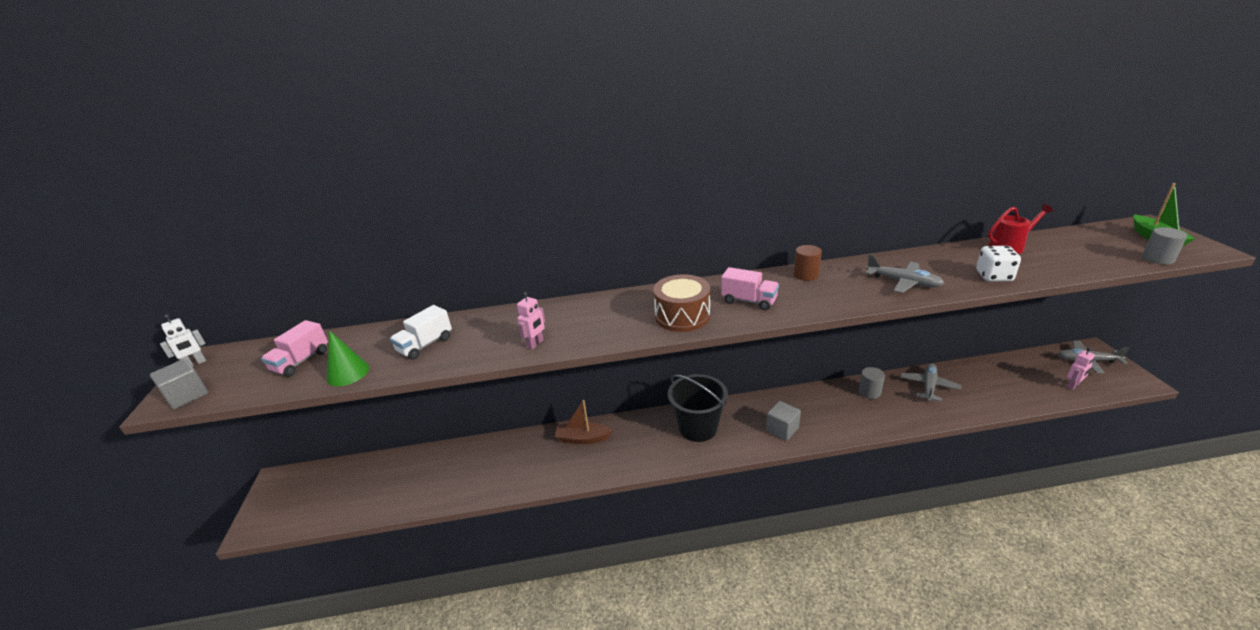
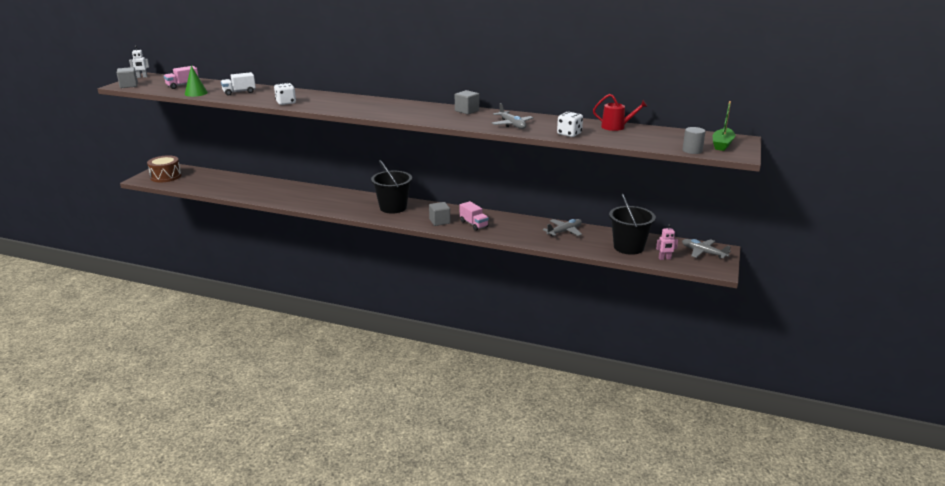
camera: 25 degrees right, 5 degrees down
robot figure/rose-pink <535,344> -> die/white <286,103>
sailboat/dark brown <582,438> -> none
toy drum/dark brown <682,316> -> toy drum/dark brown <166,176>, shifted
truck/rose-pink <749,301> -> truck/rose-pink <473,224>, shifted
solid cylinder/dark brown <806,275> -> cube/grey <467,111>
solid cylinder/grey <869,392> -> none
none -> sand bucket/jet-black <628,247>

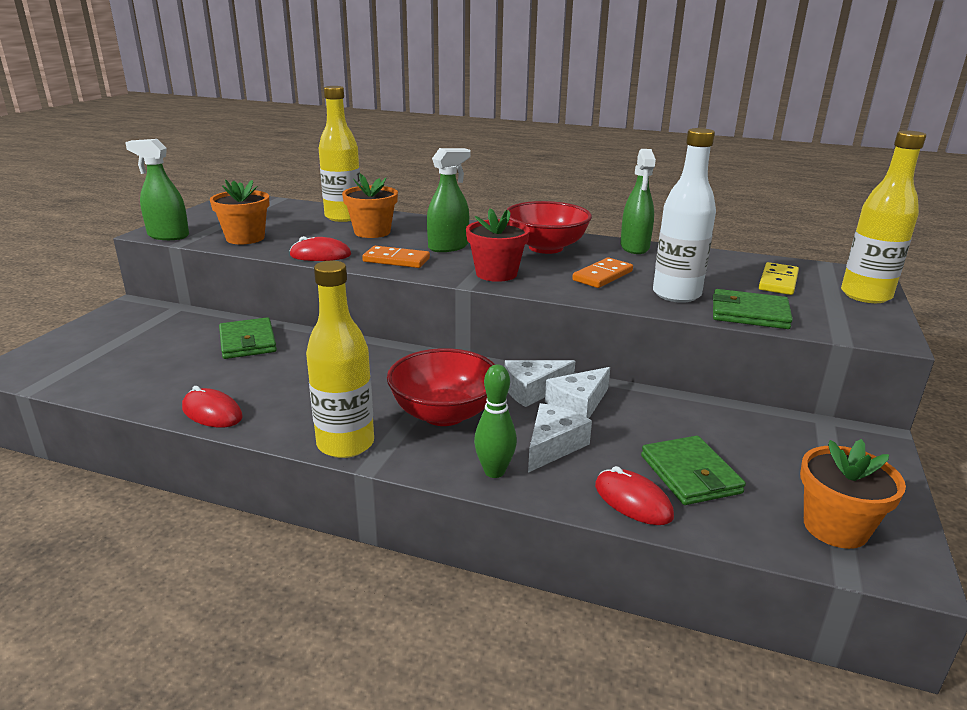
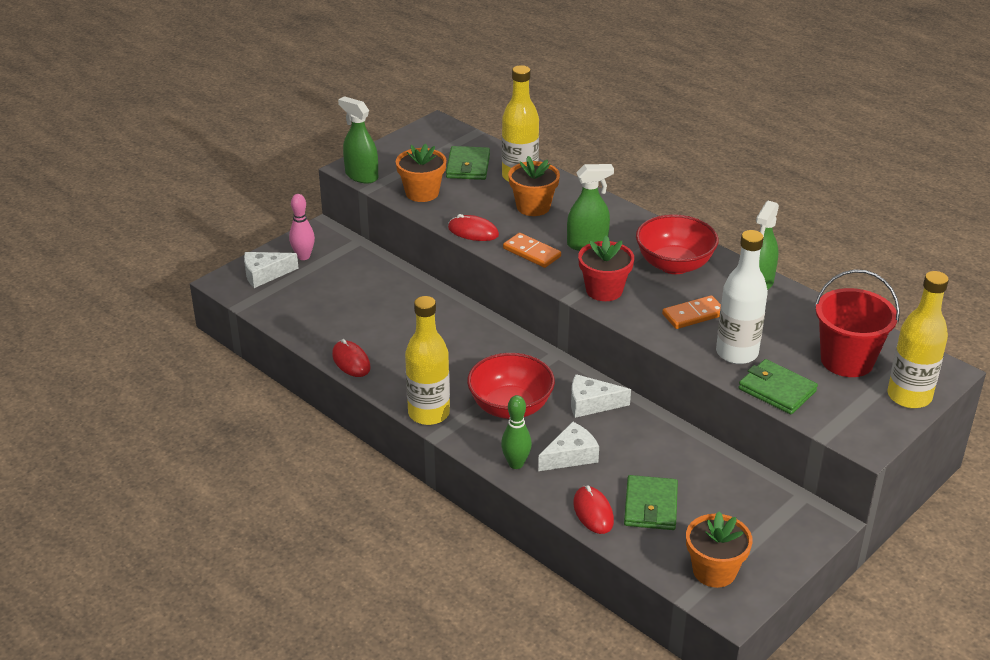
camera: 25 degrees right, 10 degrees up
wallet/emerald <248,342> -> wallet/emerald <468,166>, shifted
piece of cheese/white <578,405> -> piece of cheese/white <265,274>, shifted
domino tile/yellow <778,282> -> sand bucket/crimson <847,360>
none -> tenpin/rose-pink <303,256>

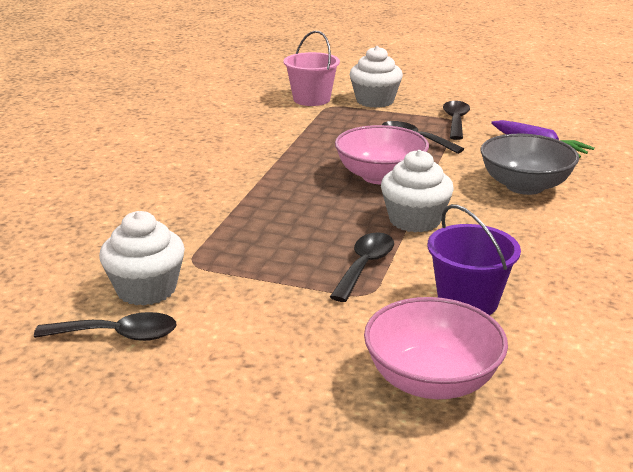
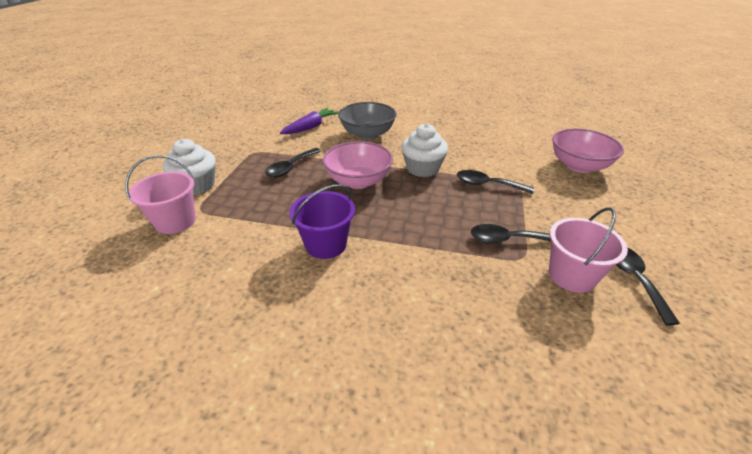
camera: 95 degrees left, 10 degrees up
cupcake/white <146,289> -> sand bucket/rose-pink <571,276>
sand bucket/purple <467,301> -> sand bucket/purple <326,244>, shifted
tablespoon/jet-black <455,121> -> tablespoon/jet-black <507,239>, shifted

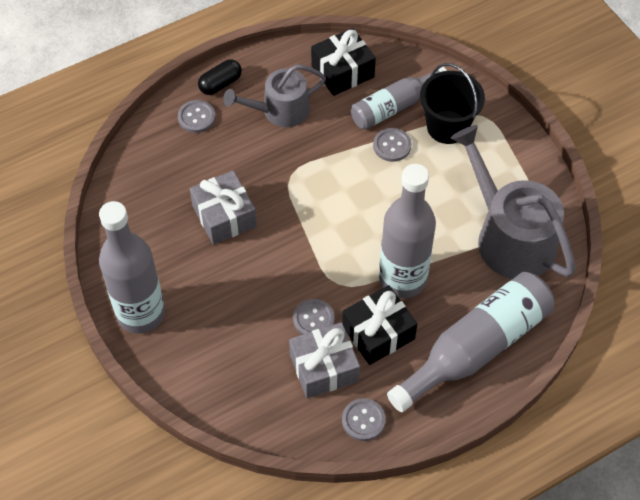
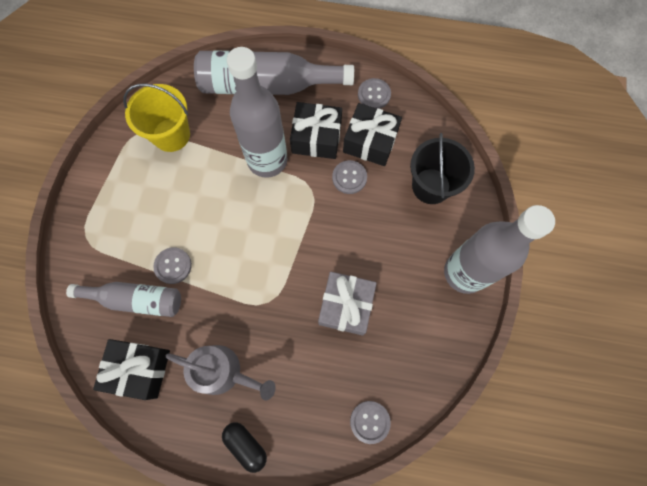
camera: 140 degrees left, 15 degrees up
button/grey <196,117> -> button/grey <370,421>, shifted
pill shape/jet-black <220,84> -> pill shape/jet-black <246,445>, 45 degrees clockwise
present/grey <324,367> -> present/jet-black <370,142>
sand bucket/jet-black <447,127> -> sand bucket/jet-black <431,186>, shifted
watering can/grey <509,236> -> sand bucket/yellow <171,135>

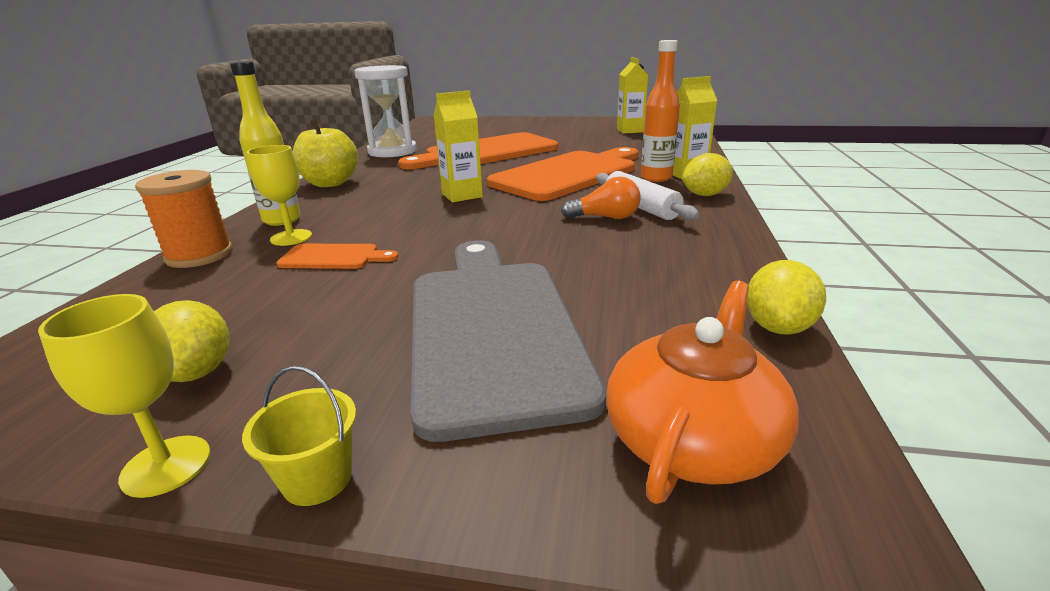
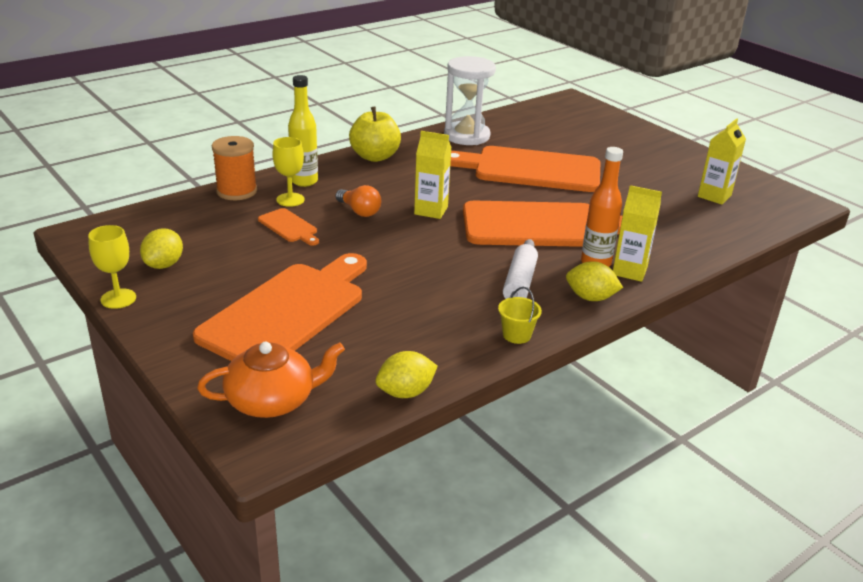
camera: 40 degrees right, 5 degrees up
sand bucket/yellow <317,478> -> sand bucket/yellow <516,335>, shifted
chopping board/grey <491,329> -> chopping board/orange-coloured <287,312>
lightbulb/orange-coloured <605,217> -> lightbulb/orange-coloured <359,211>, shifted

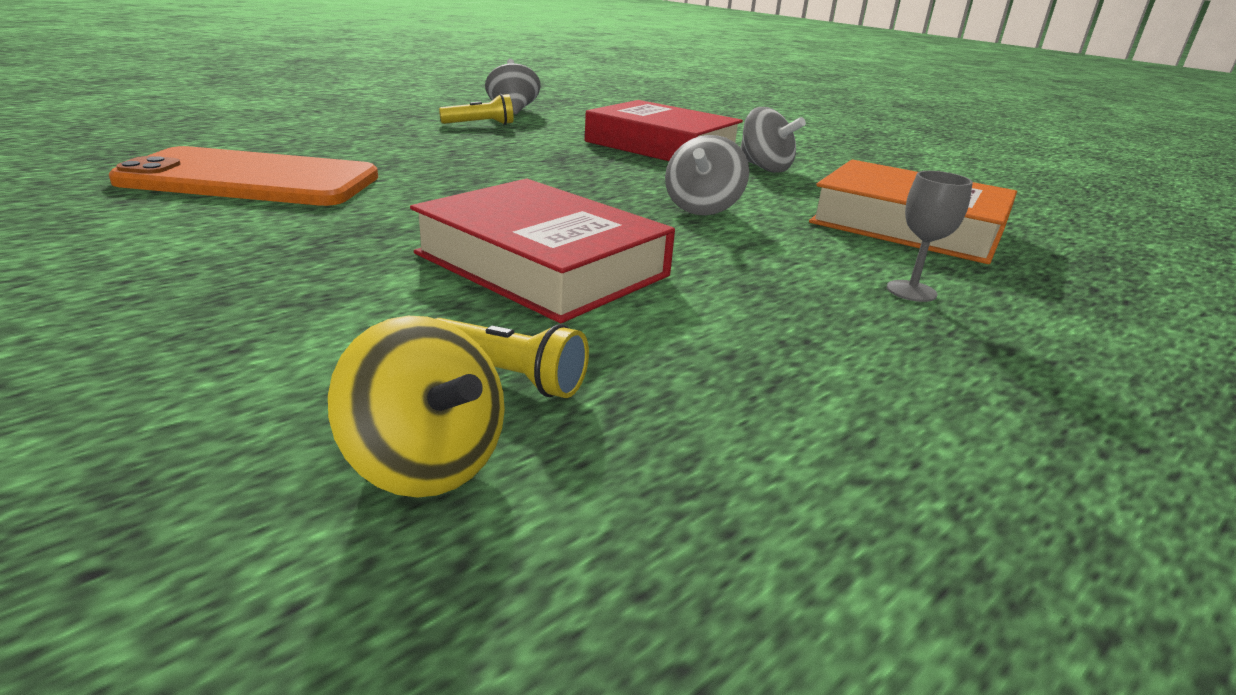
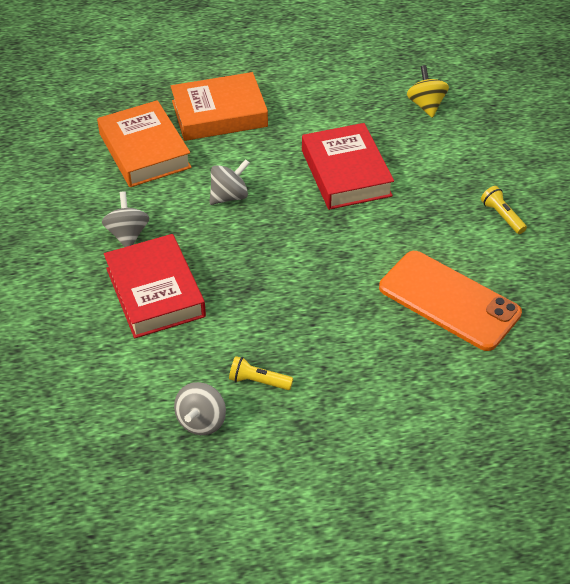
camera: 145 degrees left, 20 degrees up
pocket torch/yellow <508,376> -> pocket torch/yellow <502,216>, shifted
wine glass/grey <911,291> -> hardcover/orange-coloured <219,114>

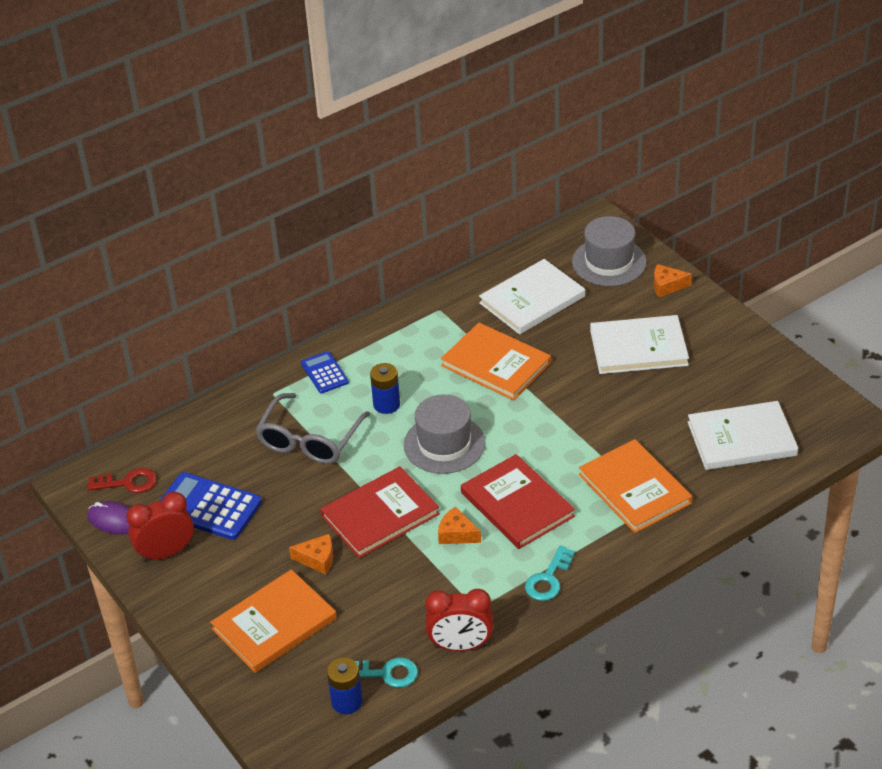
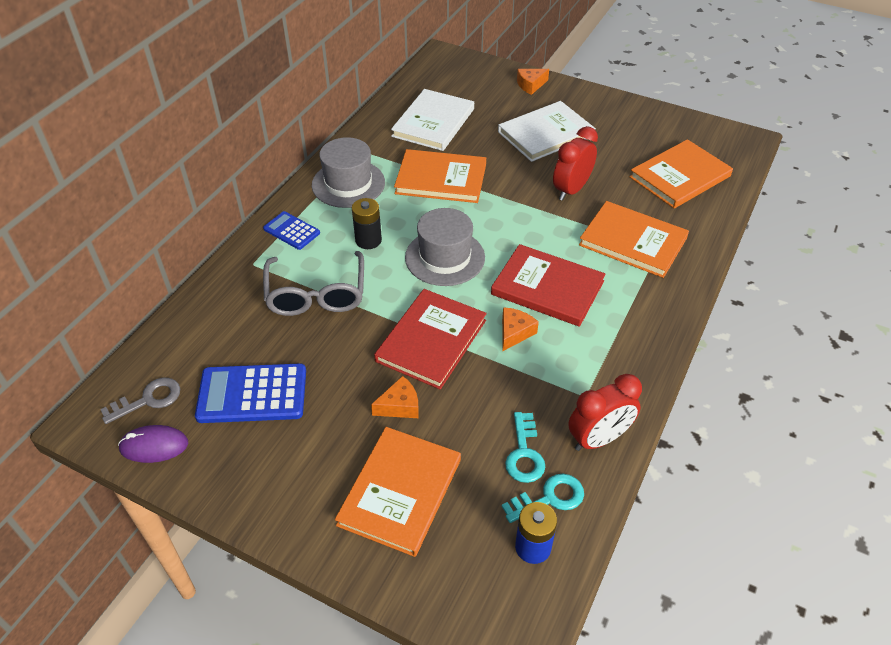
camera: 30 degrees left, 5 degrees up
door key/crimson <128,482> -> door key/grey <148,400>
bedside clock/crimson <166,553> -> bedside clock/crimson <571,190>, shifted
battery/blue <386,404> -> battery/jet-black <368,240>
piece of cheese/orange-coloured <457,534> -> piece of cheese/orange-coloured <514,333>, 120 degrees clockwise
door key/turquoise <548,579> -> door key/turquoise <524,454>, shifted
hat/grey <609,262> -> hat/grey <348,184>, shifted
hardcover/white <741,439> -> hardcover/orange-coloured <680,176>

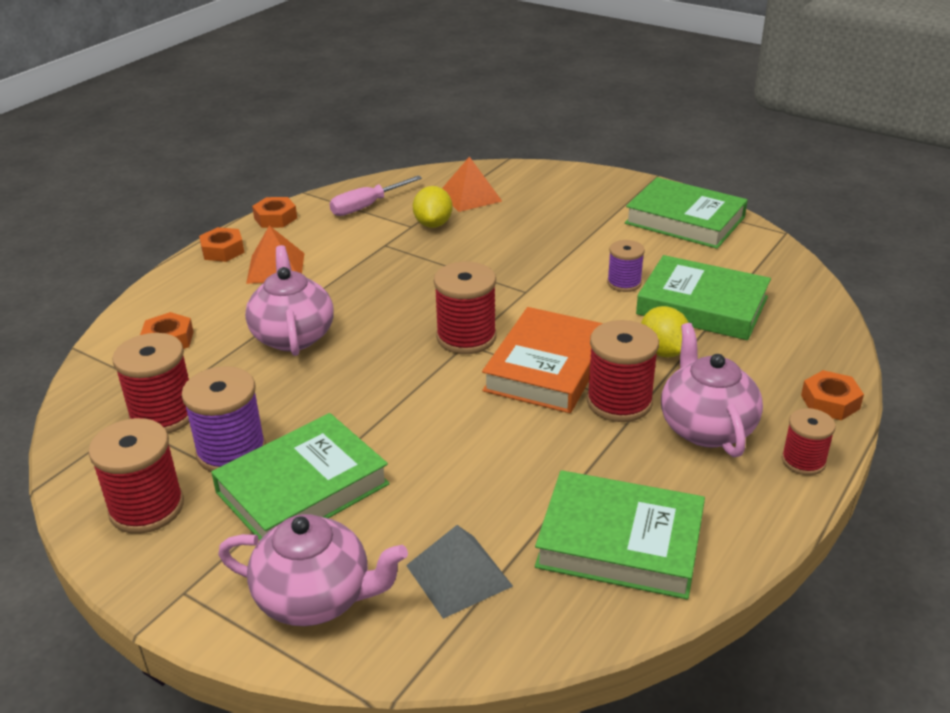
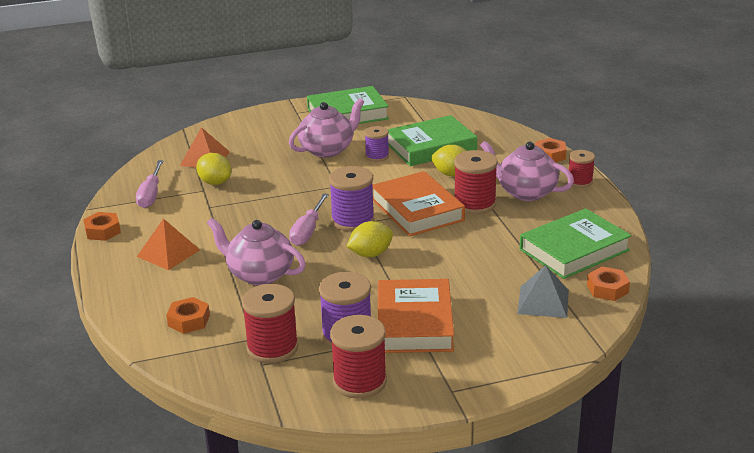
camera: 50 degrees left, 5 degrees down
hex nut/orange-coloured <222,250> -> hex nut/orange-coloured <607,289>, shifted
hardcover/emerald <302,488> -> hardcover/orange-coloured <414,322>
teapot/rose-pink <316,598> -> teapot/rose-pink <327,149>, shifted
reel of thread/crimson <466,337> -> reel of thread/purple <352,221>
none -> hand screwdriver/rose-pink <308,231>
none -> toy lemon/yellow <370,254>

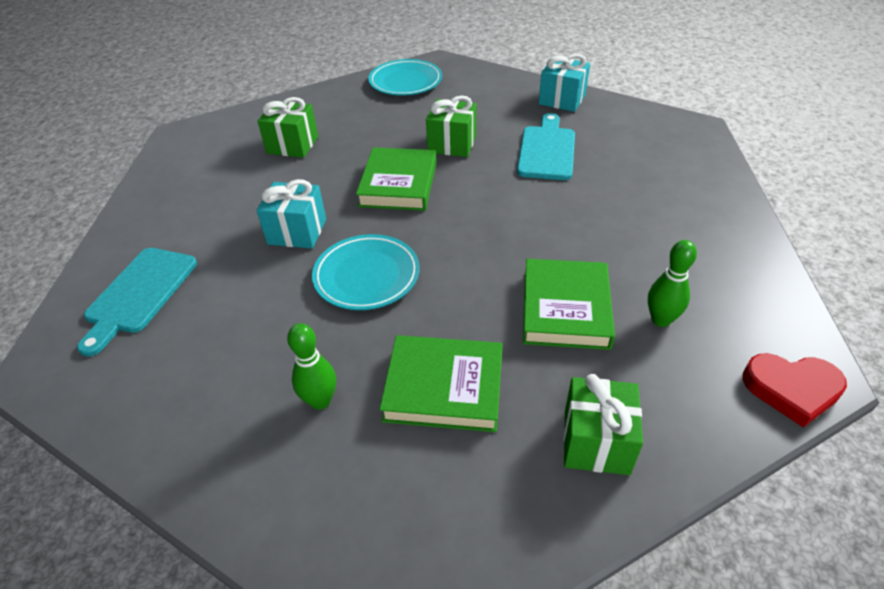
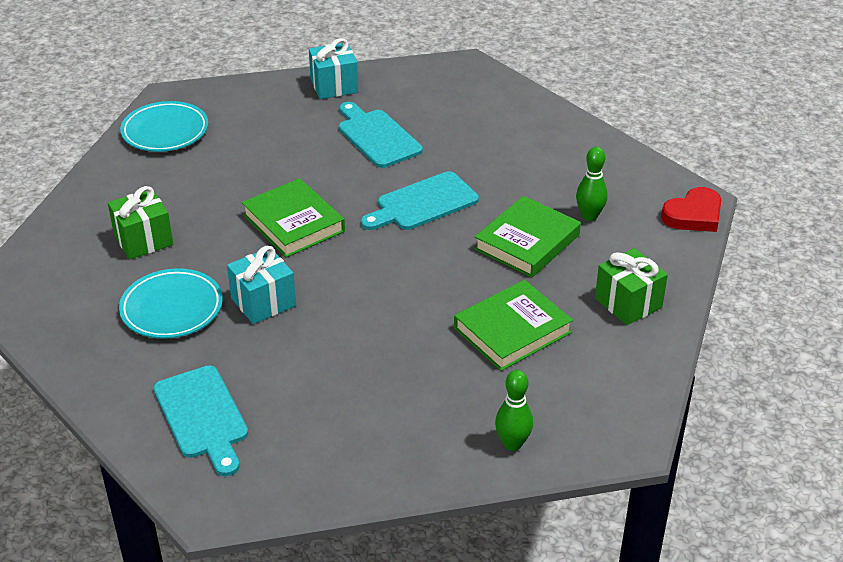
camera: 45 degrees left, 5 degrees down
tenpin/emerald <320,401> -> tenpin/emerald <512,444>, shifted
flat dish/turquoise <367,276> -> flat dish/turquoise <172,308>, shifted
present/emerald <452,144> -> none
hardcover/emerald <565,308> -> hardcover/emerald <527,242>, 75 degrees clockwise
none -> chopping board/turquoise <423,203>

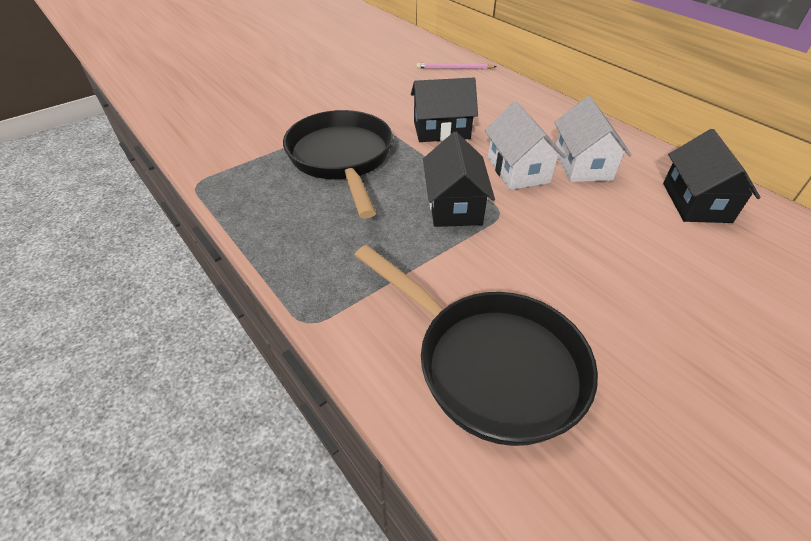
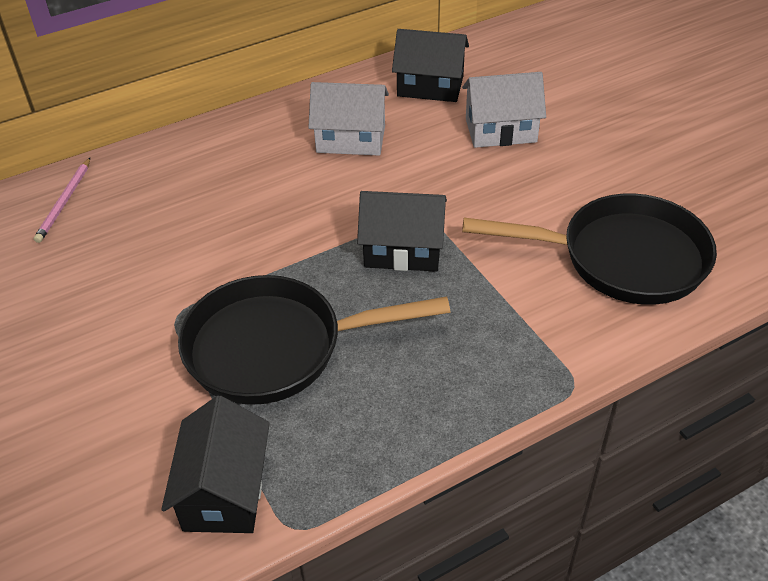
camera: 80 degrees left, 0 degrees up
skillet/jet-black <490,364> -> skillet/jet-black <622,258>, 45 degrees clockwise
house/jet-black <441,130> -> house/jet-black <225,491>, shifted
house/white <518,170> -> house/white <500,130>, shifted

